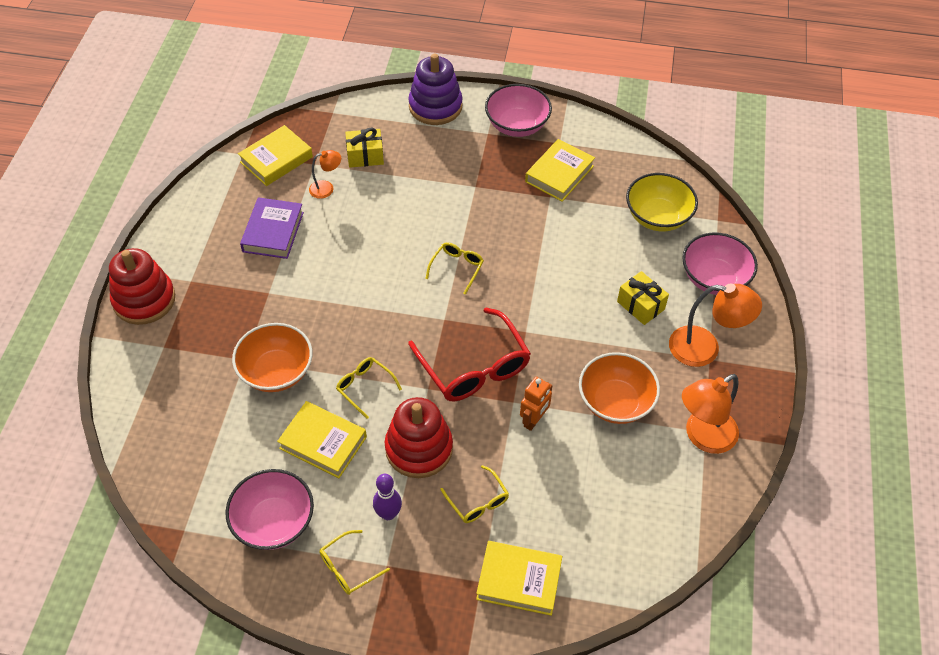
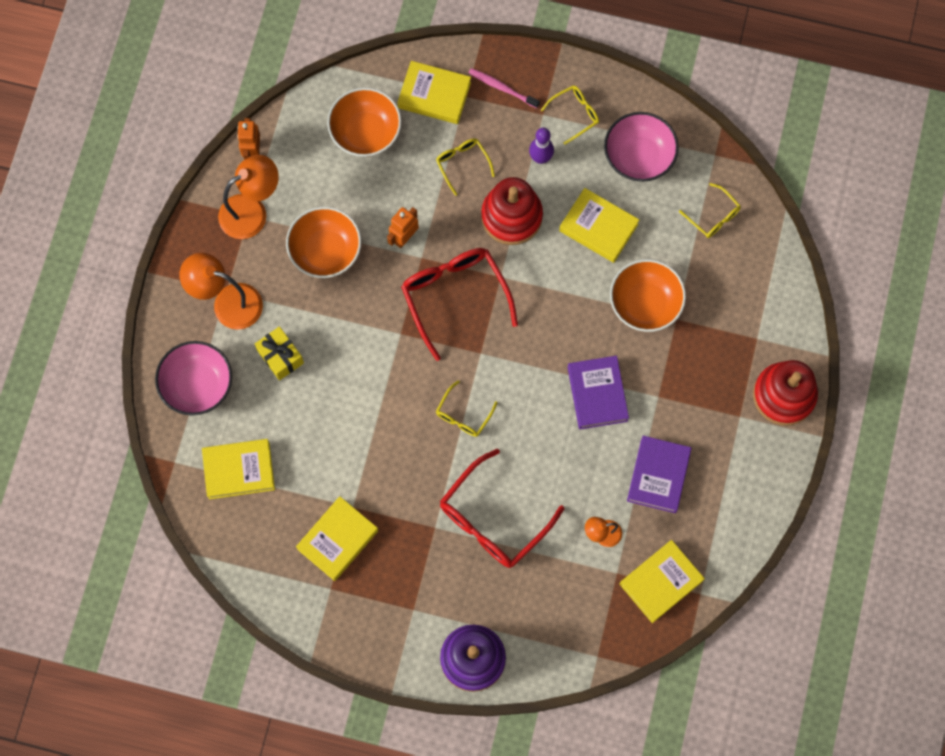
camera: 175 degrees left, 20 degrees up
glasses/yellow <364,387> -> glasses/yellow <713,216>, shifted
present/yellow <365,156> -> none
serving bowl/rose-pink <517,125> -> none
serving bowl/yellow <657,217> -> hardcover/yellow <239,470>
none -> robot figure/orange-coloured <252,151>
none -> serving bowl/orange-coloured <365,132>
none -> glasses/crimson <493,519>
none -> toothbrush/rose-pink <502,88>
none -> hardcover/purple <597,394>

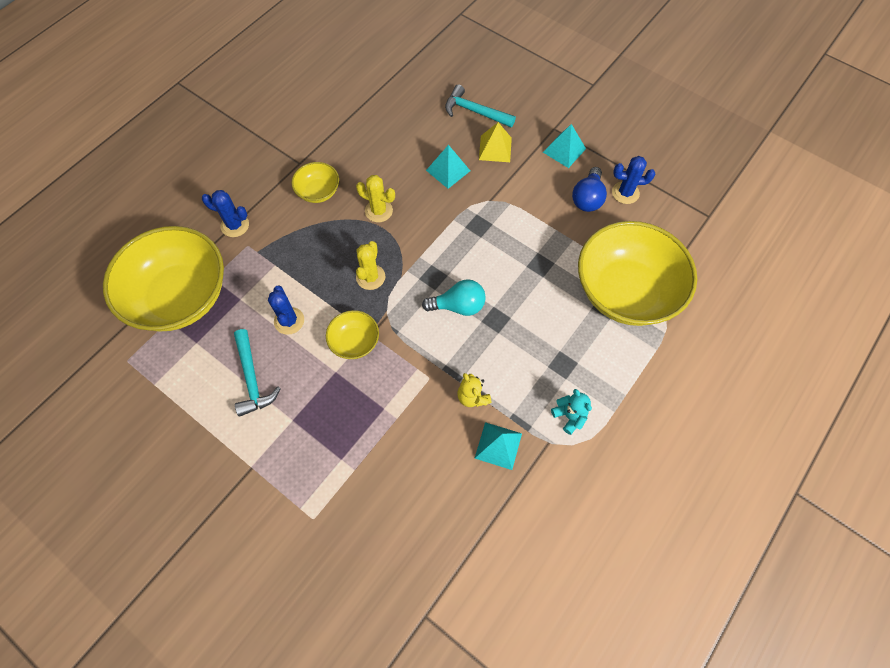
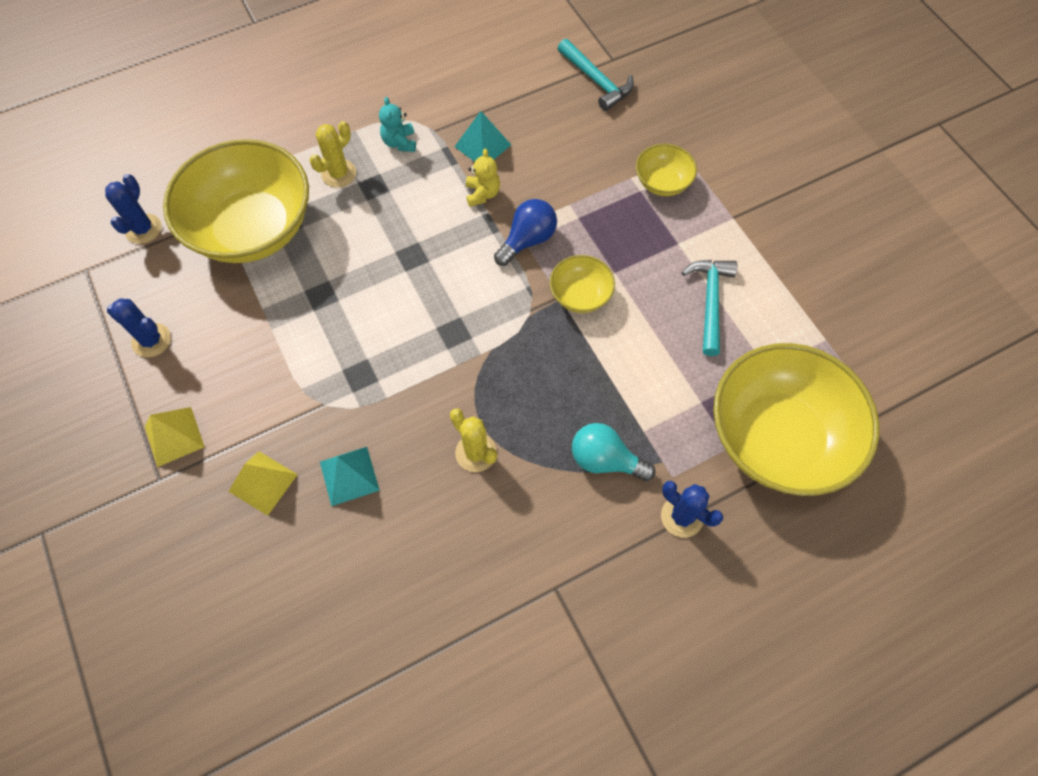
camera: 155 degrees left, 0 degrees up
cactus/blue <289,321> -> cactus/blue <143,229>, shifted
serving bowl/yellow <318,192> -> serving bowl/yellow <662,182>, shifted
cactus/yellow <370,277> -> cactus/yellow <339,173>, shifted
lightbulb/turquoise <458,306> -> lightbulb/turquoise <605,460>, shifted
carpenter's hammer/turquoise <474,111> -> carpenter's hammer/turquoise <596,81>, shifted
pyramid shape/turquoise <564,150> -> pyramid shape/yellow <174,436>
lightbulb/blue <587,198> -> lightbulb/blue <527,240>, shifted

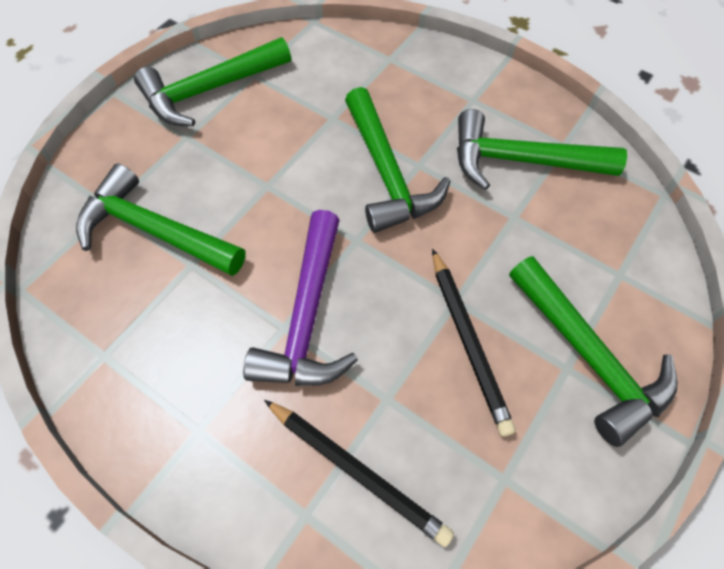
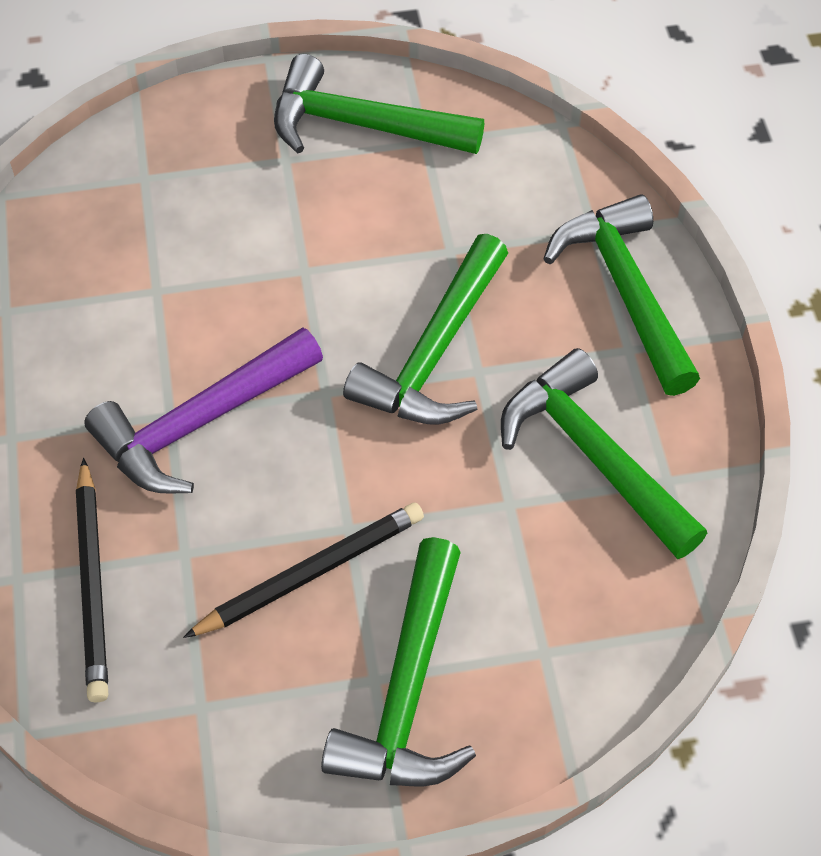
camera: 45 degrees right, 5 degrees down
carpenter's hammer/emerald <155,231> -> carpenter's hammer/emerald <625,291>, shifted
pencil/jet-black <468,342> -> pencil/jet-black <312,573>, 150 degrees counterclockwise

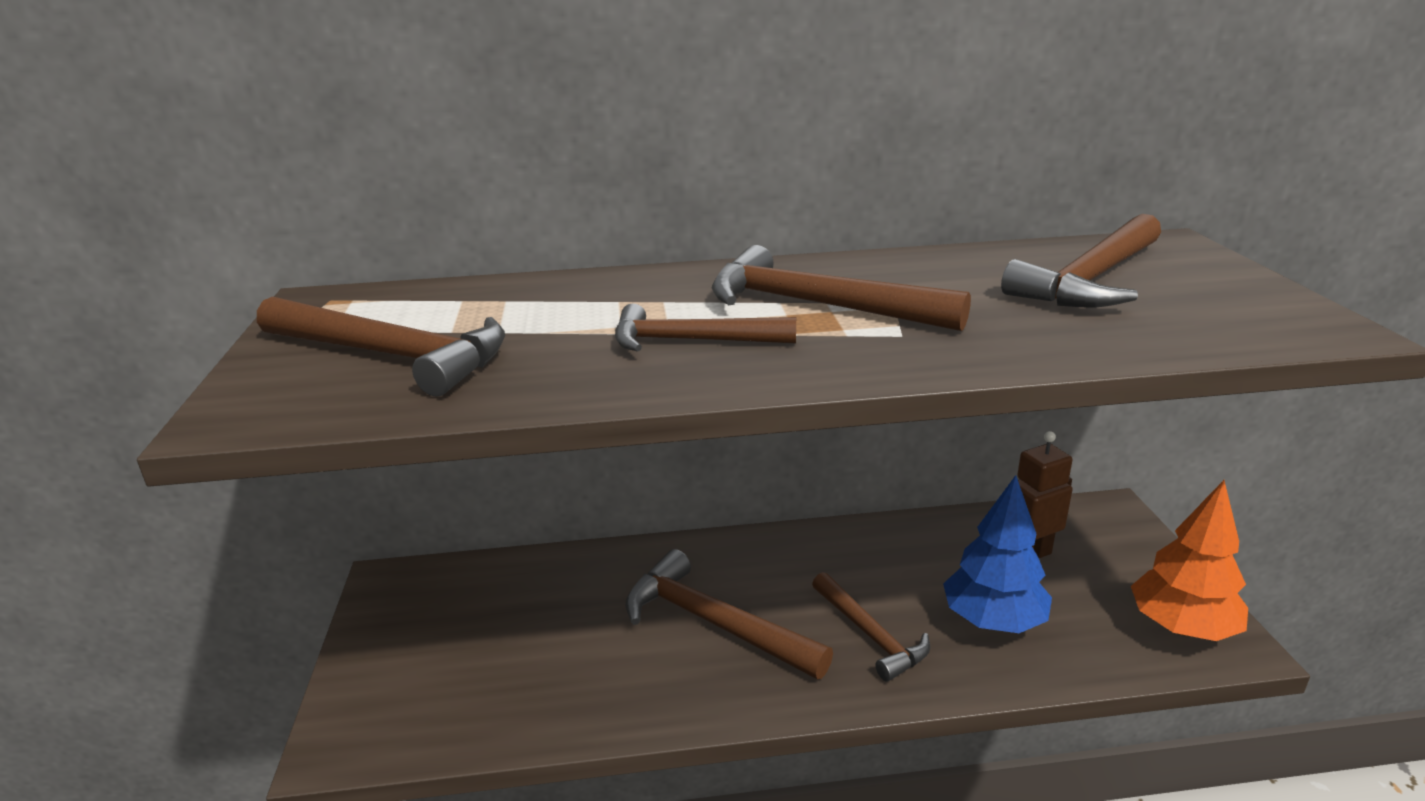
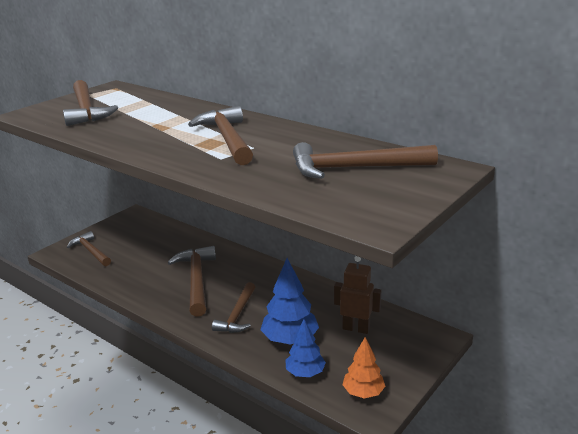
camera: 45 degrees right, 0 degrees up
carpenter's hammer/dark brown <691,341> -> carpenter's hammer/dark brown <90,251>, shifted
toy tree/orange-coloured <1182,628> -> toy tree/orange-coloured <363,392>, x0.65
none -> toy tree/blue <305,373>

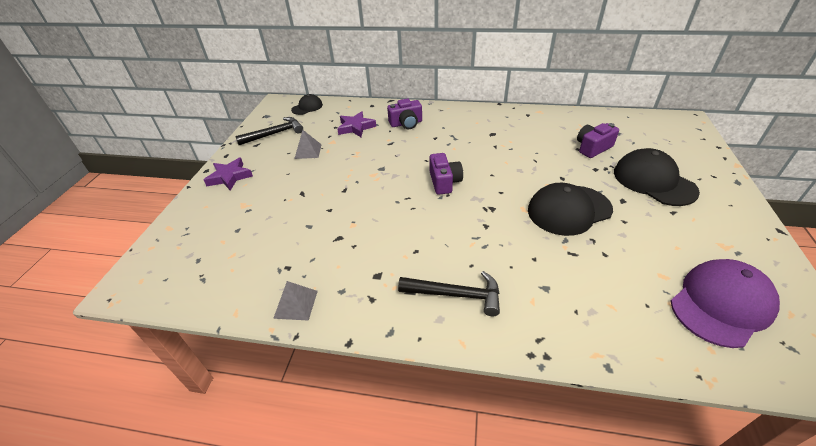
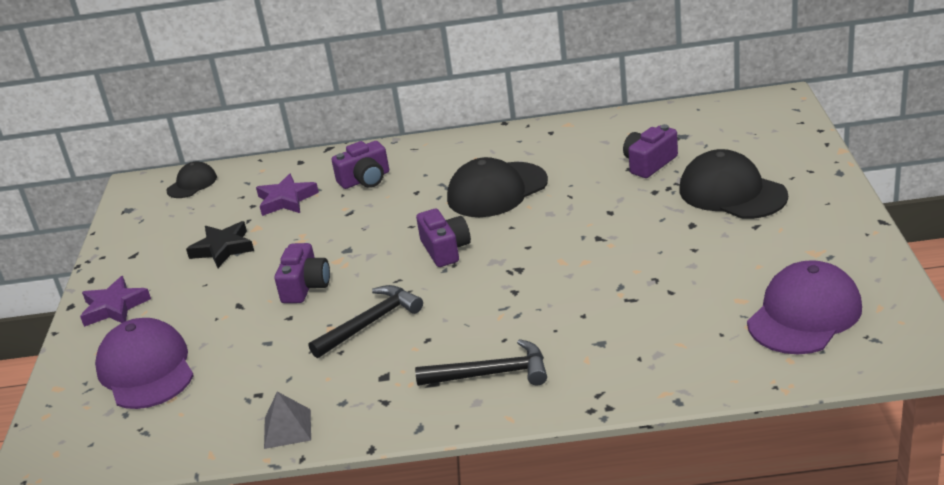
camera: 10 degrees left, 10 degrees down
carpenter's hammer/jet-black <274,134> -> carpenter's hammer/jet-black <370,323>, shifted
pyramid shape/grey <308,151> -> star shape/jet-black <223,248>
baseball cap/jet-black <569,210> -> baseball cap/jet-black <497,190>, shifted
none -> baseball cap/purple <146,369>
none -> compact camera/purple <305,286>

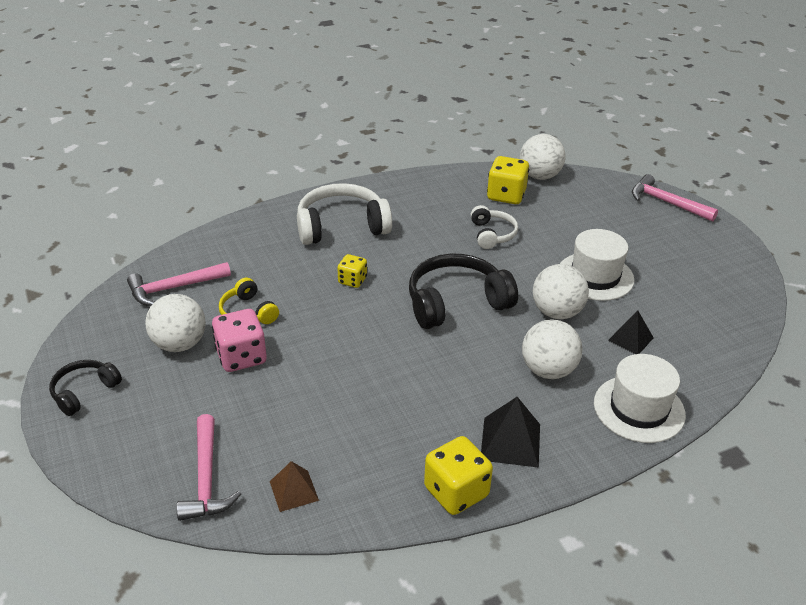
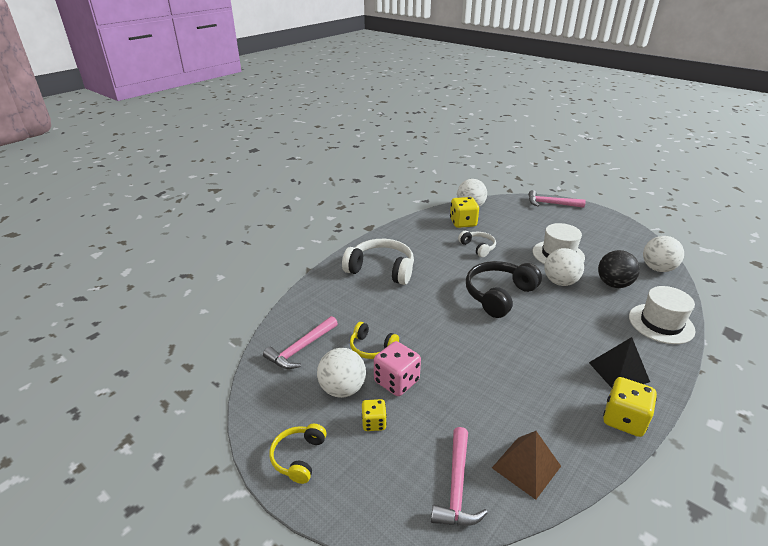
camera: 25 degrees left, 5 degrees down
over-ear headphones/jet-black <84,392> -> over-ear headphones/yellow <298,457>
carpenter's hammer/rose-pink <206,478> -> carpenter's hammer/rose-pink <457,486>, 45 degrees clockwise
pyramid shape/dark brown <294,490> -> pyramid shape/dark brown <526,467>, x1.51
over-ear headphones/white <341,226> -> over-ear headphones/white <381,269>, 60 degrees clockwise
die/yellow <352,280> -> die/yellow <374,423>, shifted
sphere/white <548,370> -> sphere/white <657,268>, shifted
pyramid shape/jet-black <630,339> -> sphere/jet-black <613,284>

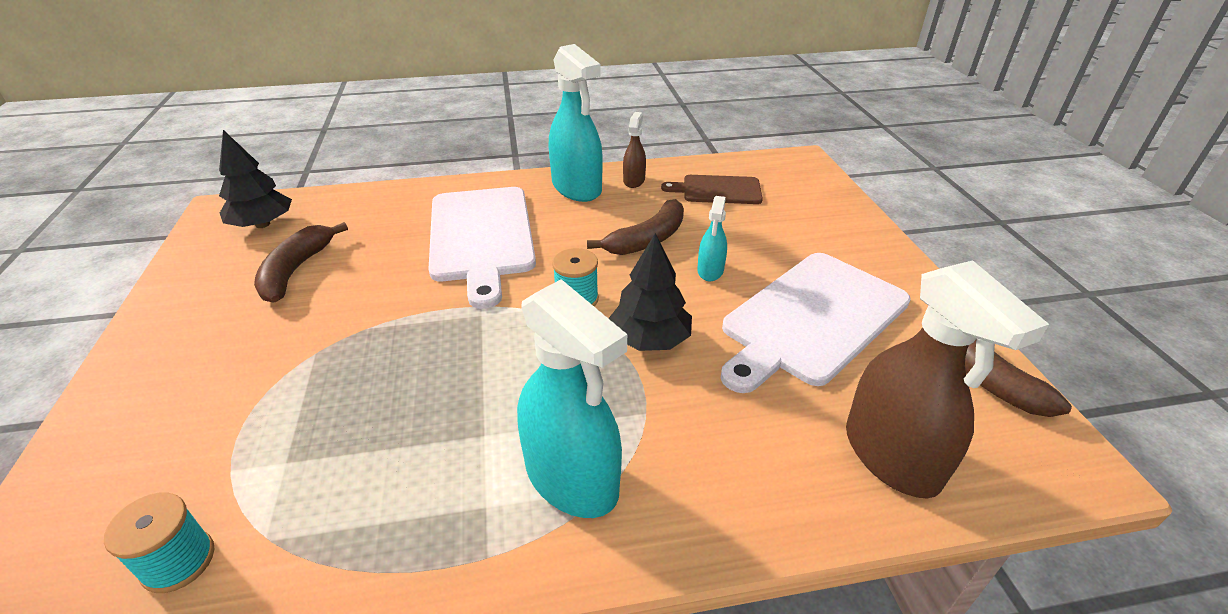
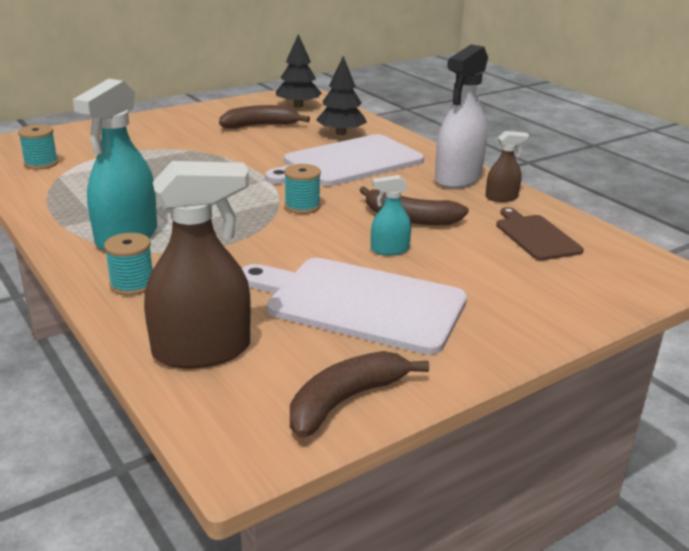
camera: 65 degrees right, 10 degrees down
spray cleaner/turquoise <577,188> -> spray cleaner/white <458,178>
toy tree/jet-black <650,339> -> toy tree/jet-black <341,133>, shifted
spray cleaner/dark brown <891,456> -> spray cleaner/dark brown <202,351>, 150 degrees counterclockwise
none -> reel of thread/turquoise <132,284>

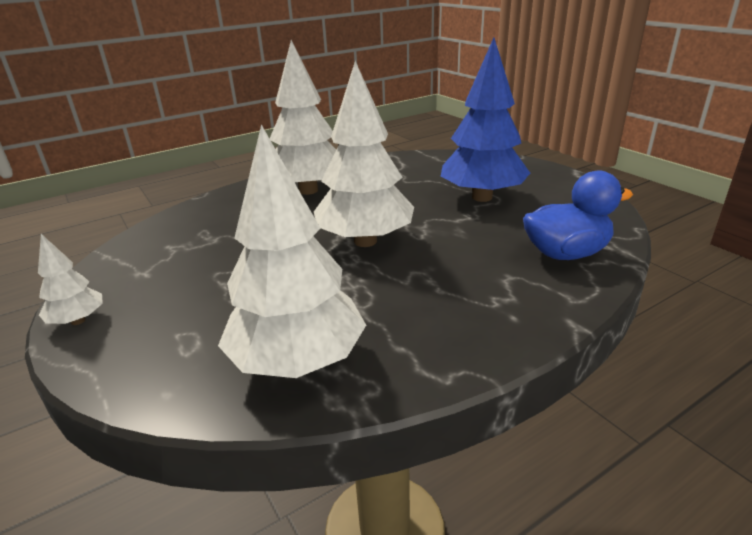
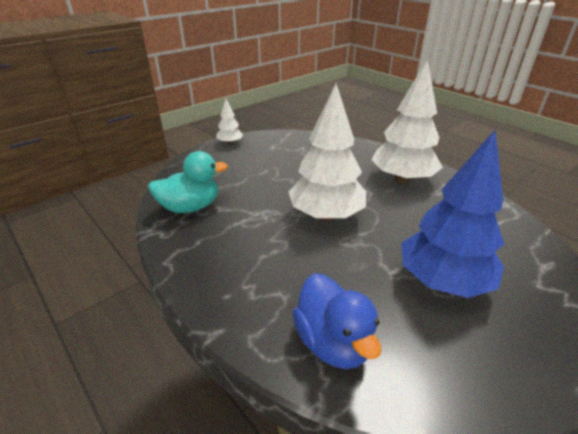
camera: 80 degrees right, 5 degrees up
toy tree/white <298,362> -> toy duck/turquoise <190,207>

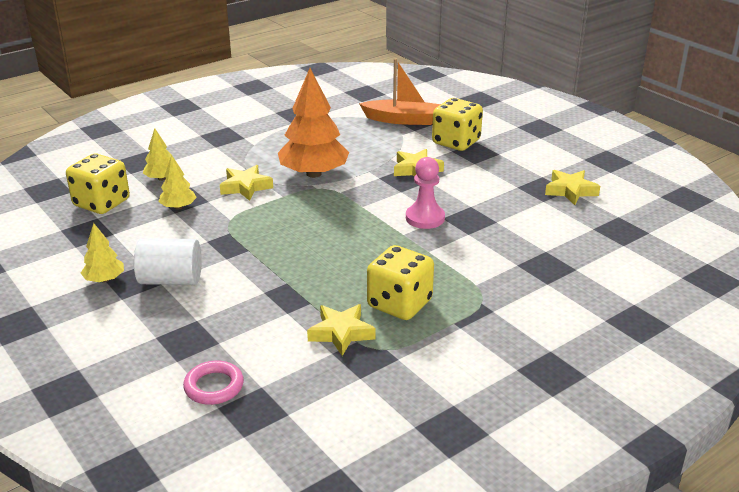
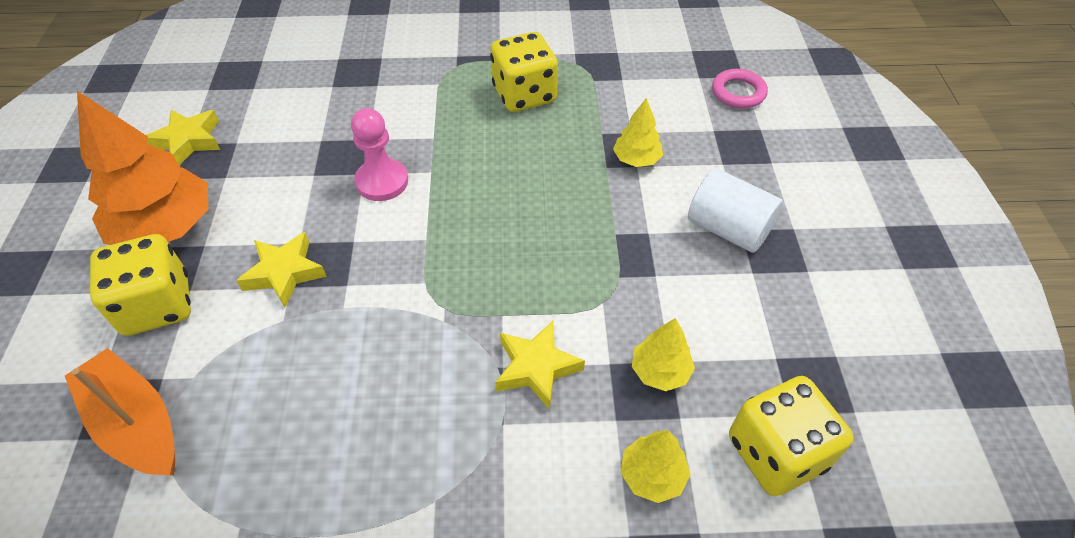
camera: 145 degrees left, 20 degrees up
toy tree/yellow <104,279> -> toy tree/yellow <636,159>, shifted
toy tree/orange-coloured <314,174> -> toy tree/orange-coloured <166,227>, shifted
star shape/yellow <341,333> -> none

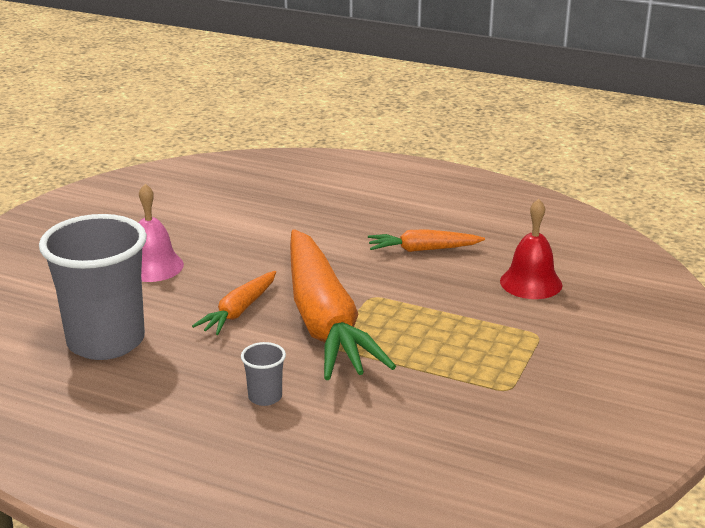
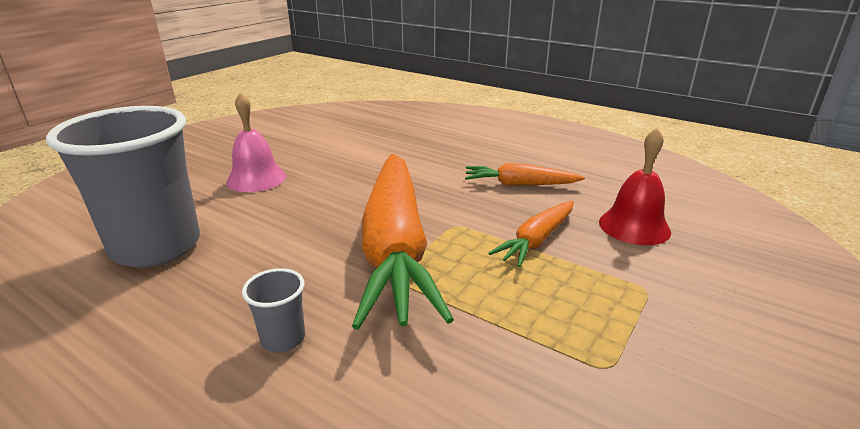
camera: 10 degrees right, 0 degrees up
carrot/orange-coloured <239,311> -> carrot/orange-coloured <537,240>, shifted

